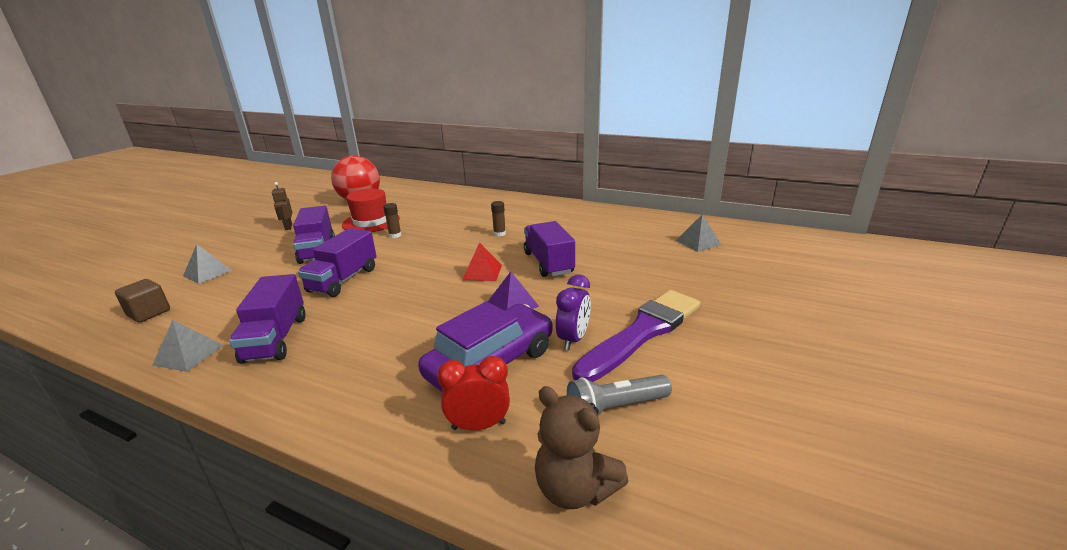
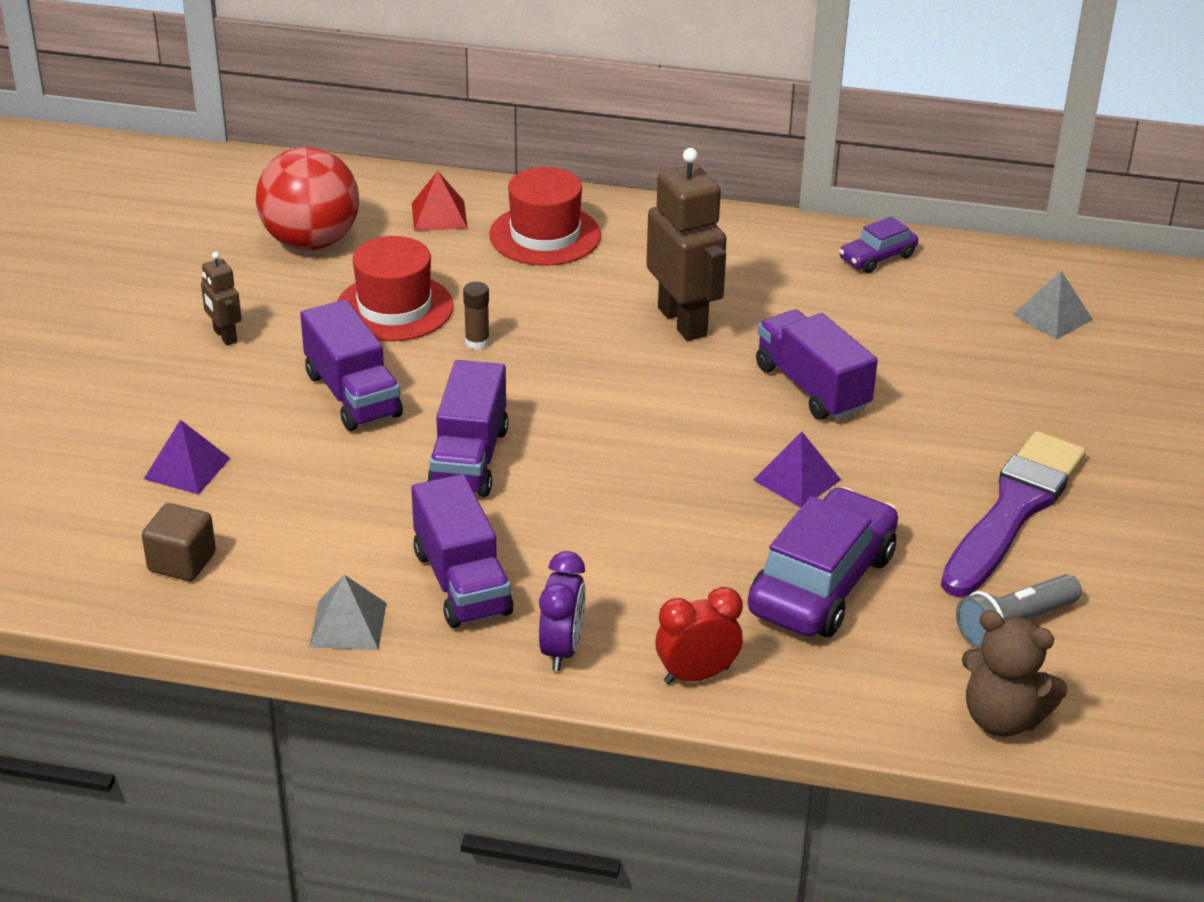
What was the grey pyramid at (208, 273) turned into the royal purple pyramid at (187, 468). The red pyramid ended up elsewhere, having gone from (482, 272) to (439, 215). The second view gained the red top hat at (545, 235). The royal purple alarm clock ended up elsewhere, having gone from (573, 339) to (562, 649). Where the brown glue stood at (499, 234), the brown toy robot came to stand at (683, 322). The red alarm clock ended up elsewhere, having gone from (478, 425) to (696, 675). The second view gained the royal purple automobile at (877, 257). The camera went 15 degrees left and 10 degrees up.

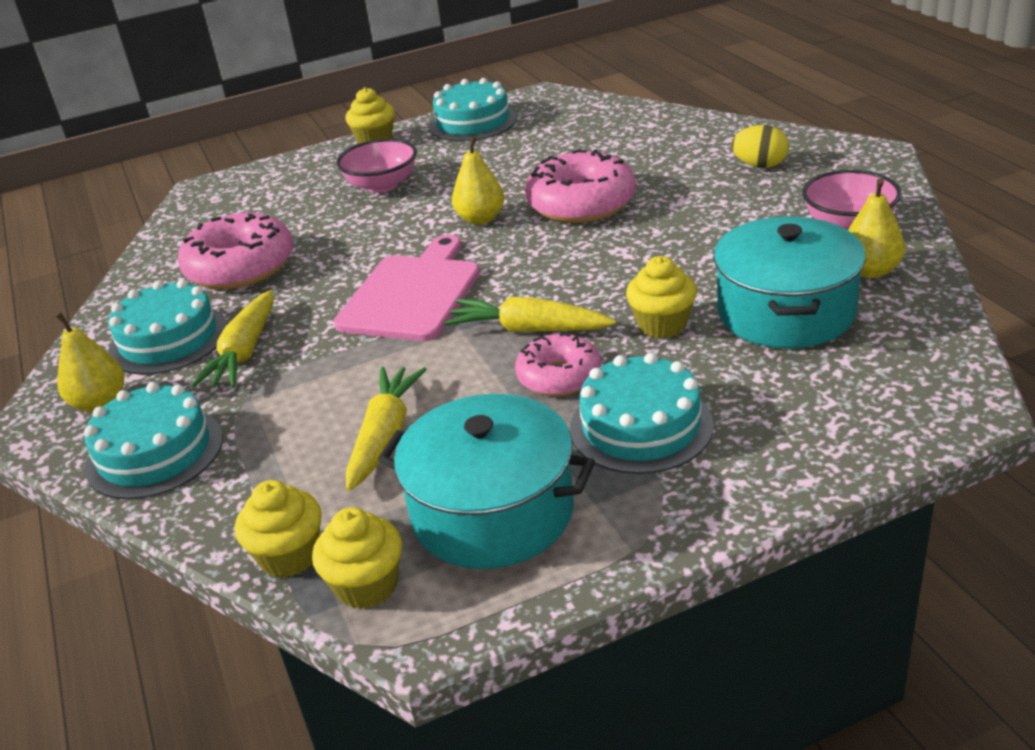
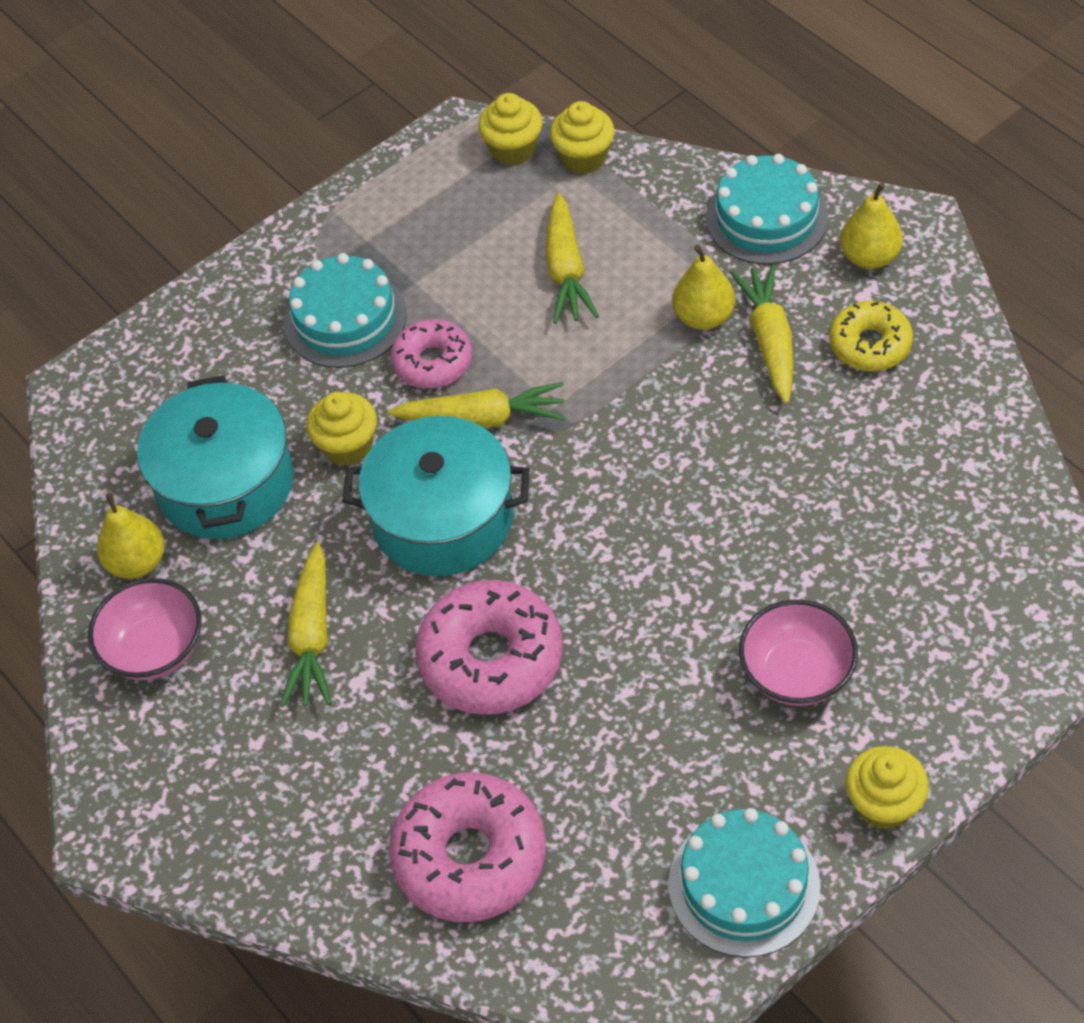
The second view gained the golden carrot at (312, 636). The aqua pot ended up elsewhere, having gone from (493, 512) to (442, 518). The pink glazed donut ended up elsewhere, having gone from (240, 267) to (470, 857). The golden pear ended up elsewhere, having gone from (480, 219) to (703, 317). Where the aqua layer cake stood at (168, 339), the golden glazed donut came to stand at (870, 345). The second view lost the pink chopping board at (412, 294). The second view lost the golden egg at (760, 165). The camera went 165 degrees right and 20 degrees up.

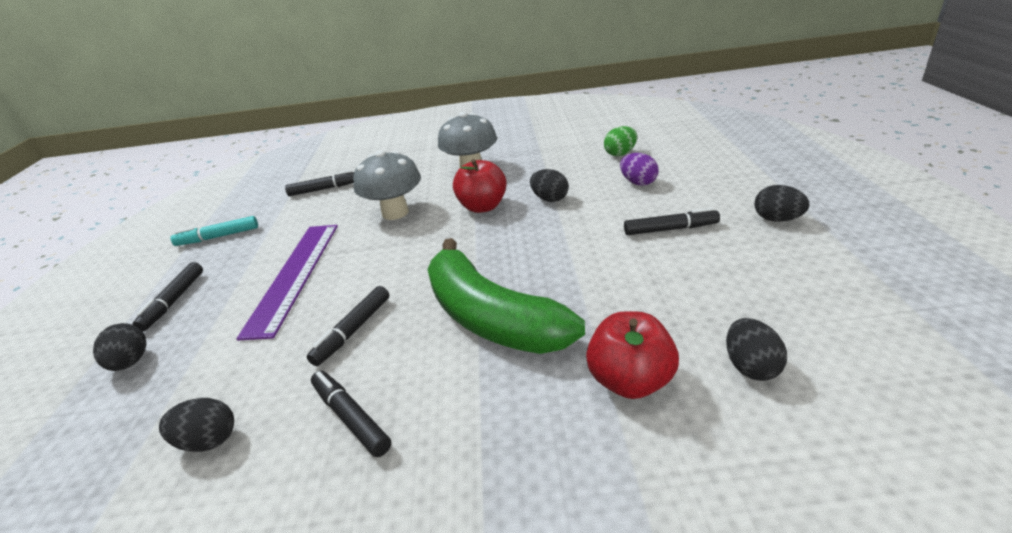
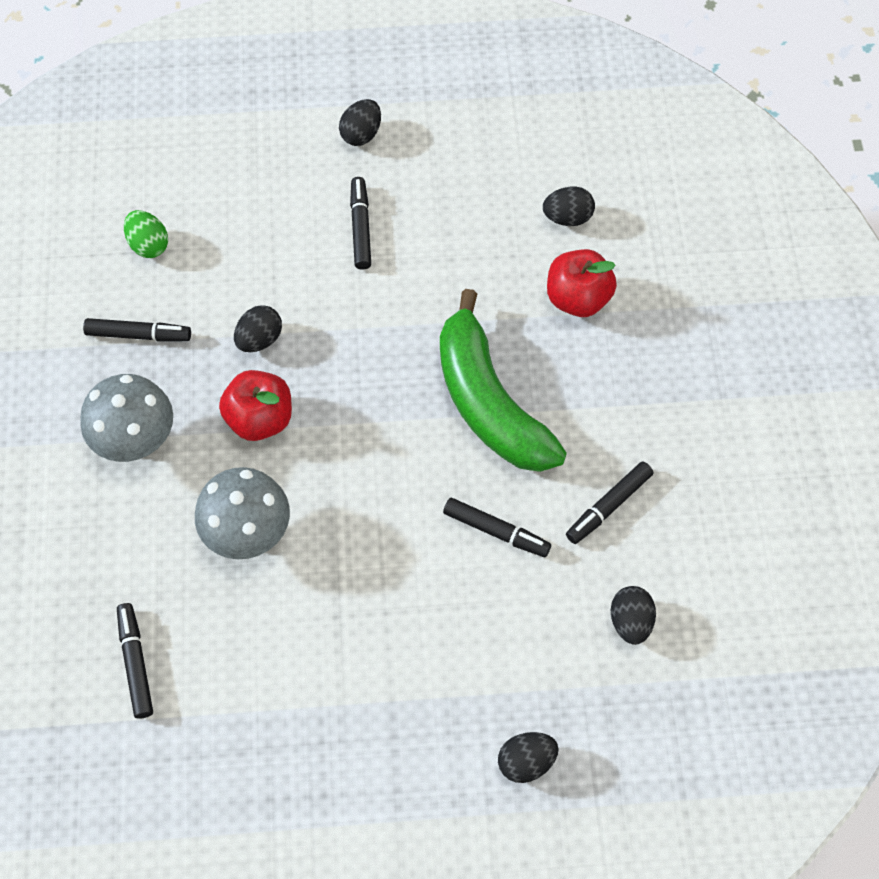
The black marker ended up elsewhere, having gone from (173, 301) to (138, 335). The leaf-green banana fruit at (490, 317) ended up facing another way, 105 degrees clockwise from before. The second view lost the aqua marker at (218, 237). The second view lost the royal purple straightedge at (294, 275). The second view lost the royal purple egg at (638, 182). The camera went 95 degrees left and 30 degrees up.

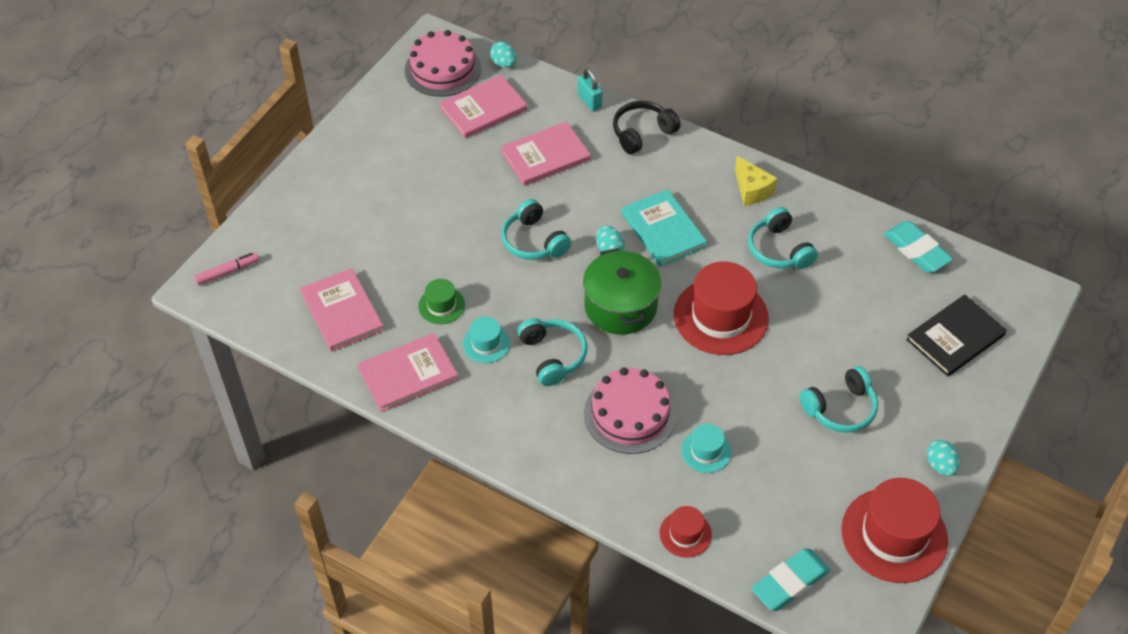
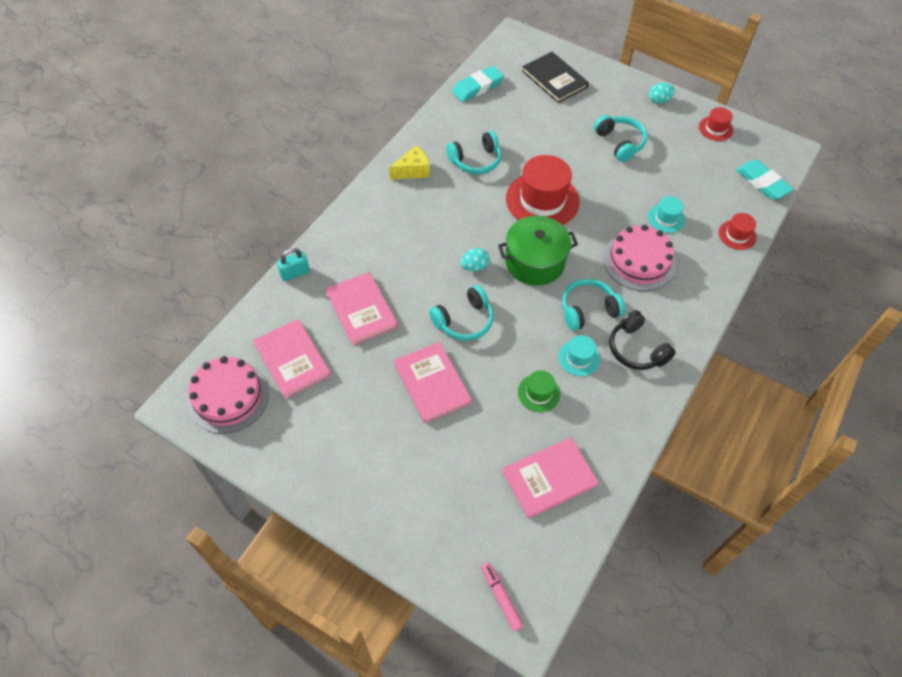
The pink hardback ended up elsewhere, having gone from (408, 374) to (432, 383). The black headset ended up elsewhere, having gone from (642, 133) to (636, 349). The size of the red top hat at (894, 535) changed by a factor of 0.50. The second view lost the aqua egg at (504, 64). The second view lost the aqua hardback at (663, 230). The camera went 90 degrees left and 5 degrees up.

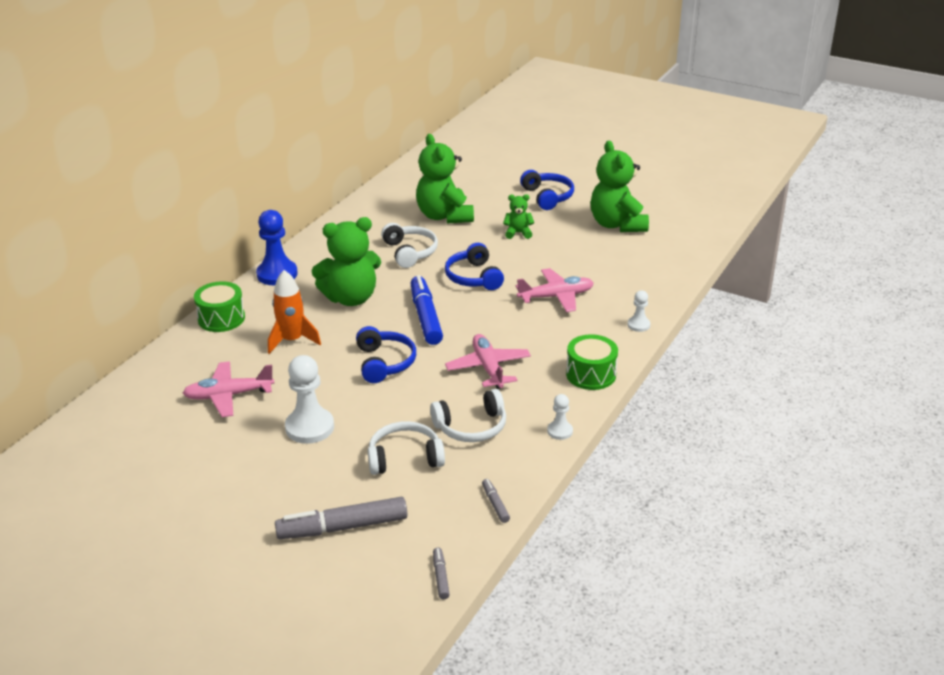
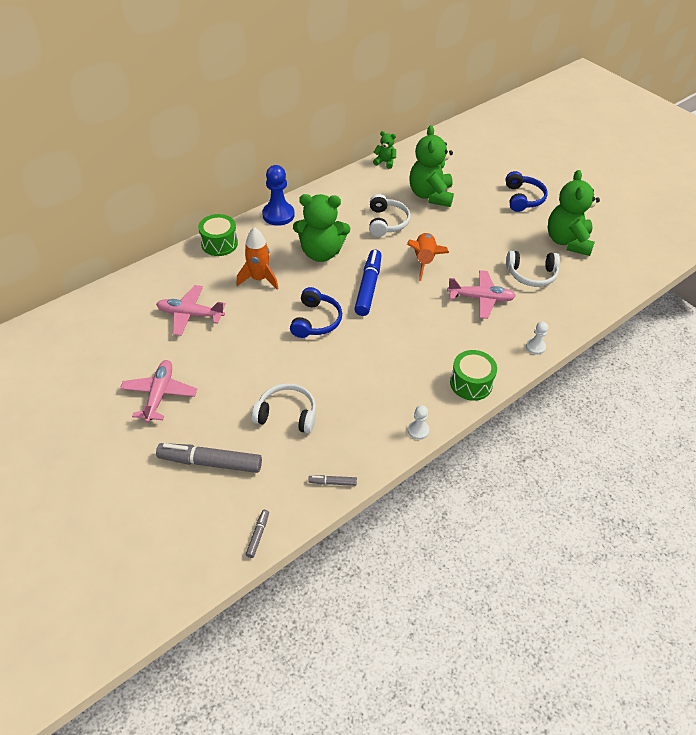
The pink aeroplane ended up elsewhere, having gone from (488, 368) to (159, 394). The grey marker at (495, 504) ended up facing another way, 90 degrees counterclockwise from before. The leaf-green teddy ended up elsewhere, having gone from (518, 233) to (385, 162). Where the blue headset stood at (474, 277), the bright orange spaceship came to stand at (424, 260). The snow-white headset ended up elsewhere, having gone from (471, 427) to (531, 274). The second view lost the snow-white chess pawn at (309, 427). The camera went 20 degrees right and 15 degrees up.

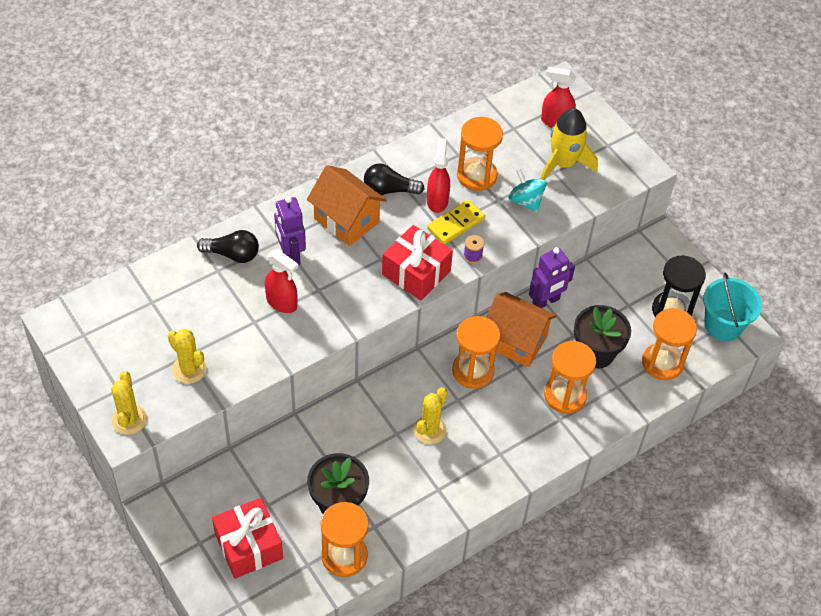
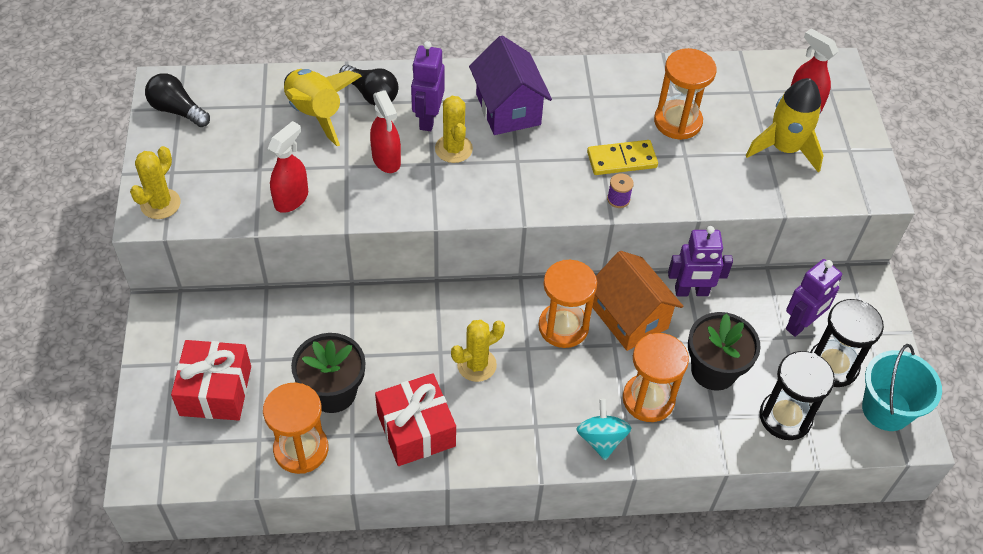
The black lightbulb ended up elsewhere, having gone from (389, 190) to (177, 110). The red spray cleaner ended up elsewhere, having gone from (437, 200) to (291, 199). The second view gained the golden spaceship at (316, 114). The red present ended up elsewhere, having gone from (416, 272) to (416, 429). The golden cactus ended up elsewhere, having gone from (189, 369) to (453, 149). What was the bright orange house at (346, 220) turned into the royal purple house at (508, 109). The aqua spinning top ended up elsewhere, having gone from (525, 201) to (601, 439). What was the bright orange hourglass at (662, 363) turned into the black hourglass at (785, 417). The second view gained the royal purple toy robot at (801, 324). The camera went 30 degrees right and 0 degrees up.

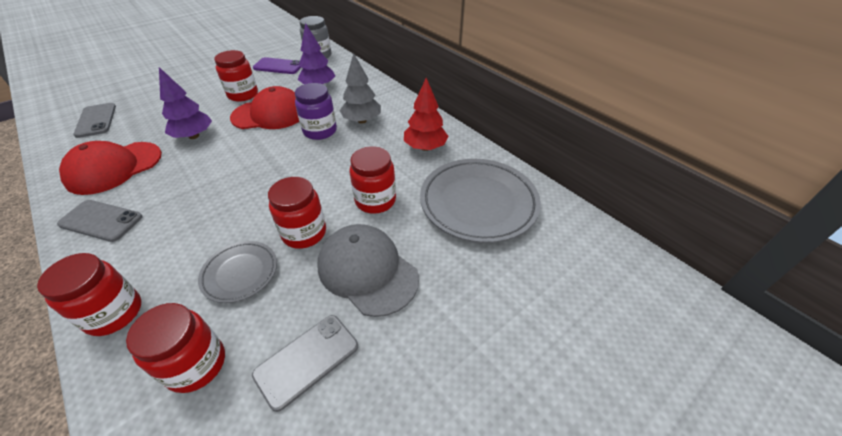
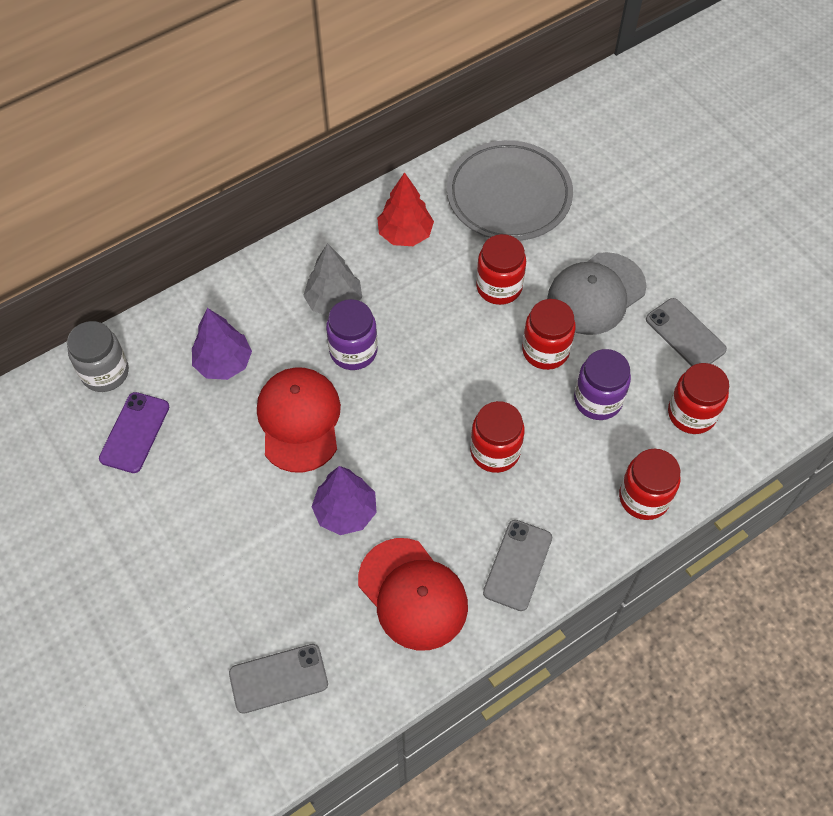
The red jar ended up elsewhere, having gone from (243, 94) to (495, 451). Where the grey plate stood at (240, 273), the royal purple jar came to stand at (597, 400). The camera went 85 degrees left and 15 degrees up.

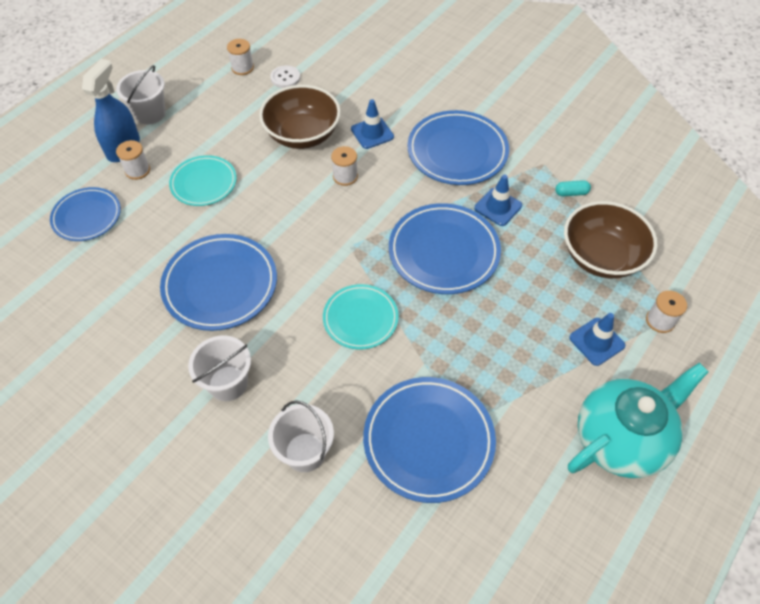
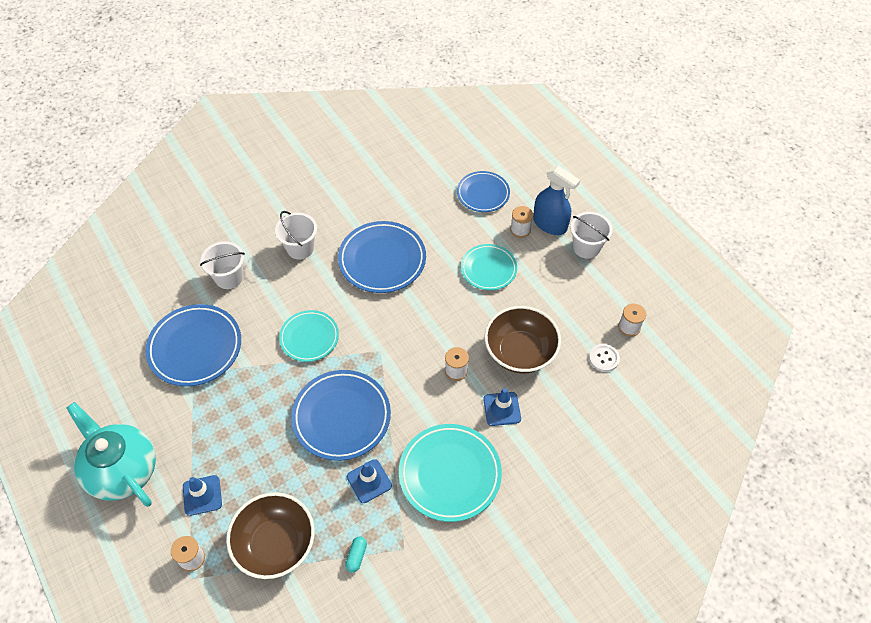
The aqua teapot at (621, 439) ended up facing another way, 150 degrees clockwise from before. What was the blue plate at (457, 152) turned into the aqua plate at (450, 474). The camera went 110 degrees right and 0 degrees up.

